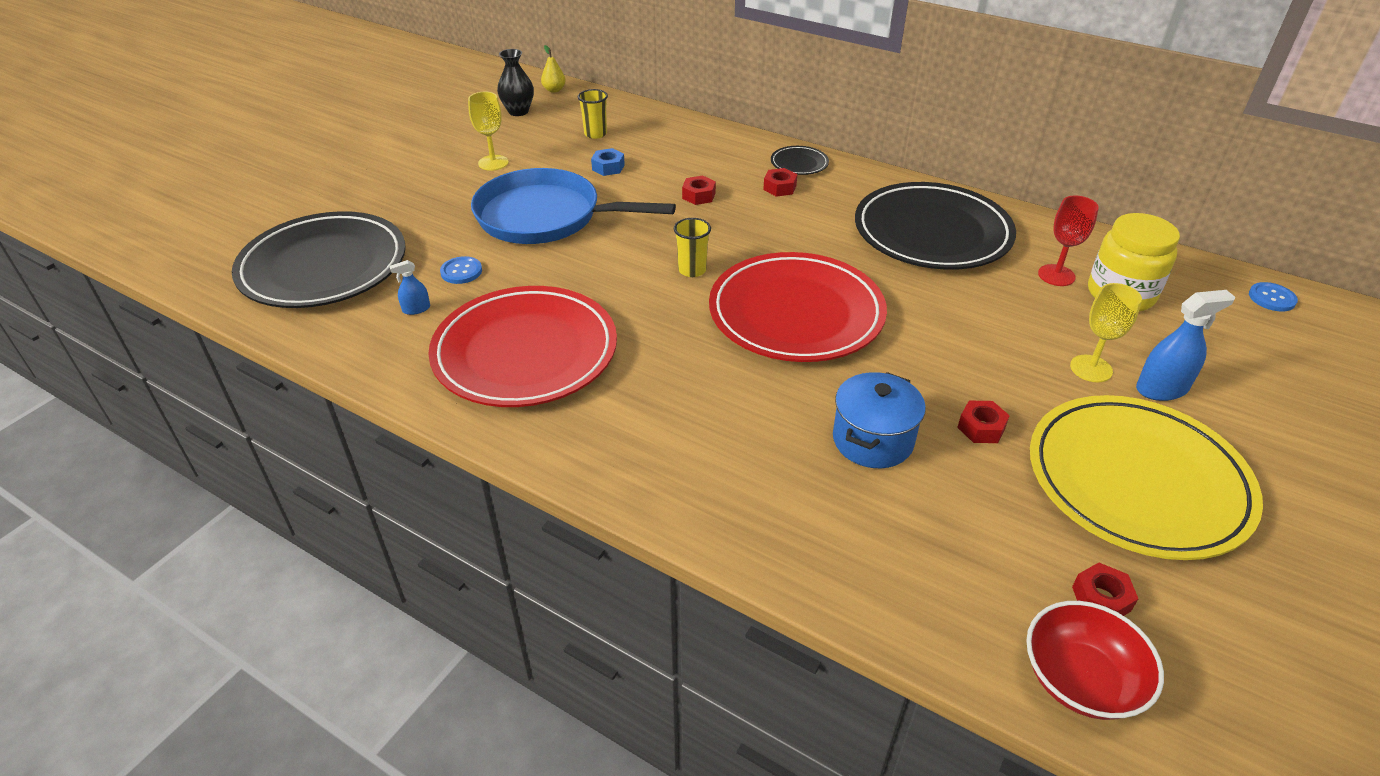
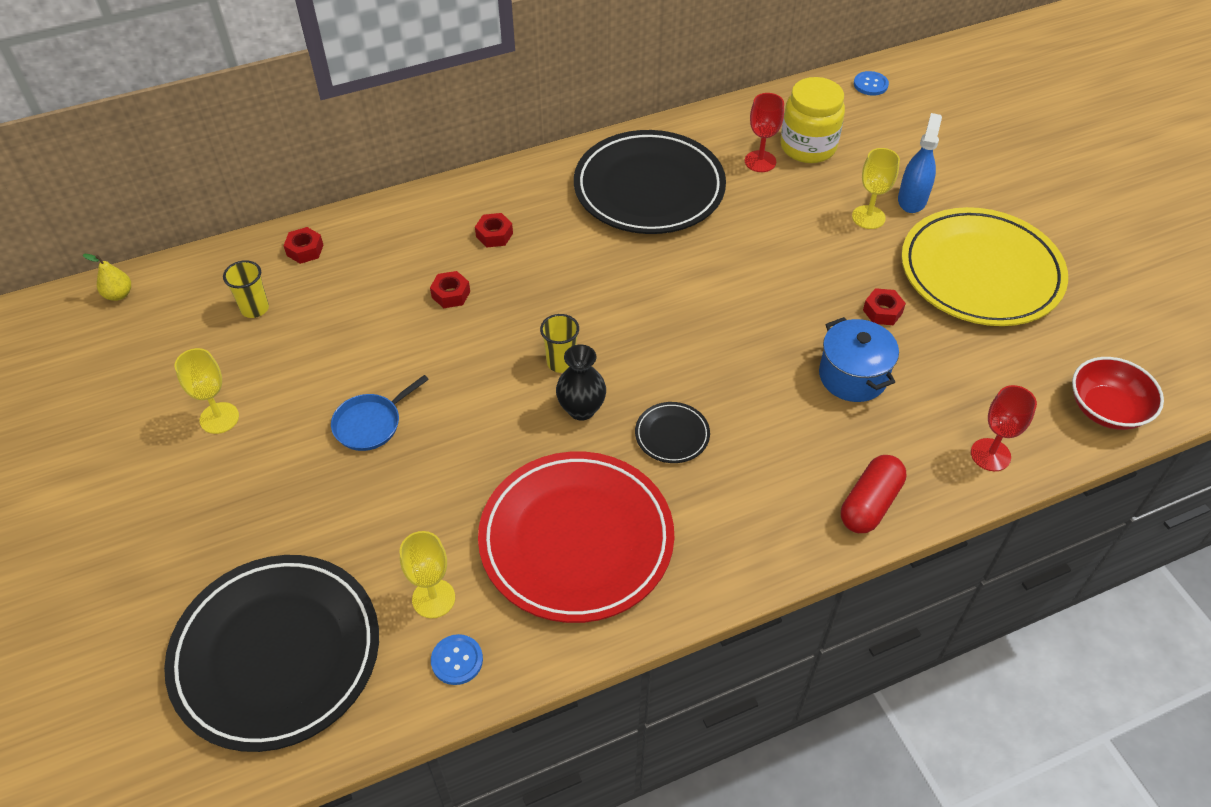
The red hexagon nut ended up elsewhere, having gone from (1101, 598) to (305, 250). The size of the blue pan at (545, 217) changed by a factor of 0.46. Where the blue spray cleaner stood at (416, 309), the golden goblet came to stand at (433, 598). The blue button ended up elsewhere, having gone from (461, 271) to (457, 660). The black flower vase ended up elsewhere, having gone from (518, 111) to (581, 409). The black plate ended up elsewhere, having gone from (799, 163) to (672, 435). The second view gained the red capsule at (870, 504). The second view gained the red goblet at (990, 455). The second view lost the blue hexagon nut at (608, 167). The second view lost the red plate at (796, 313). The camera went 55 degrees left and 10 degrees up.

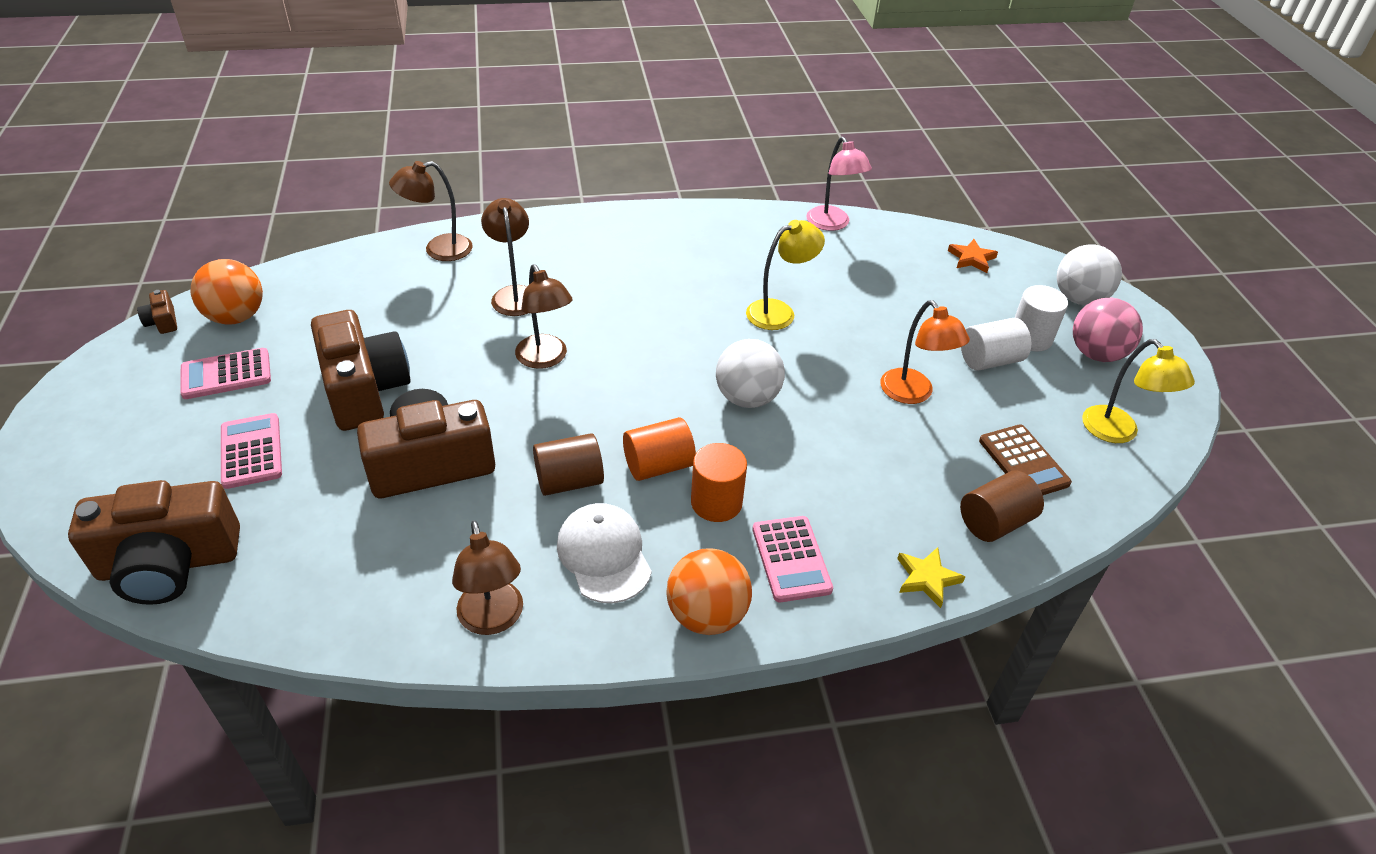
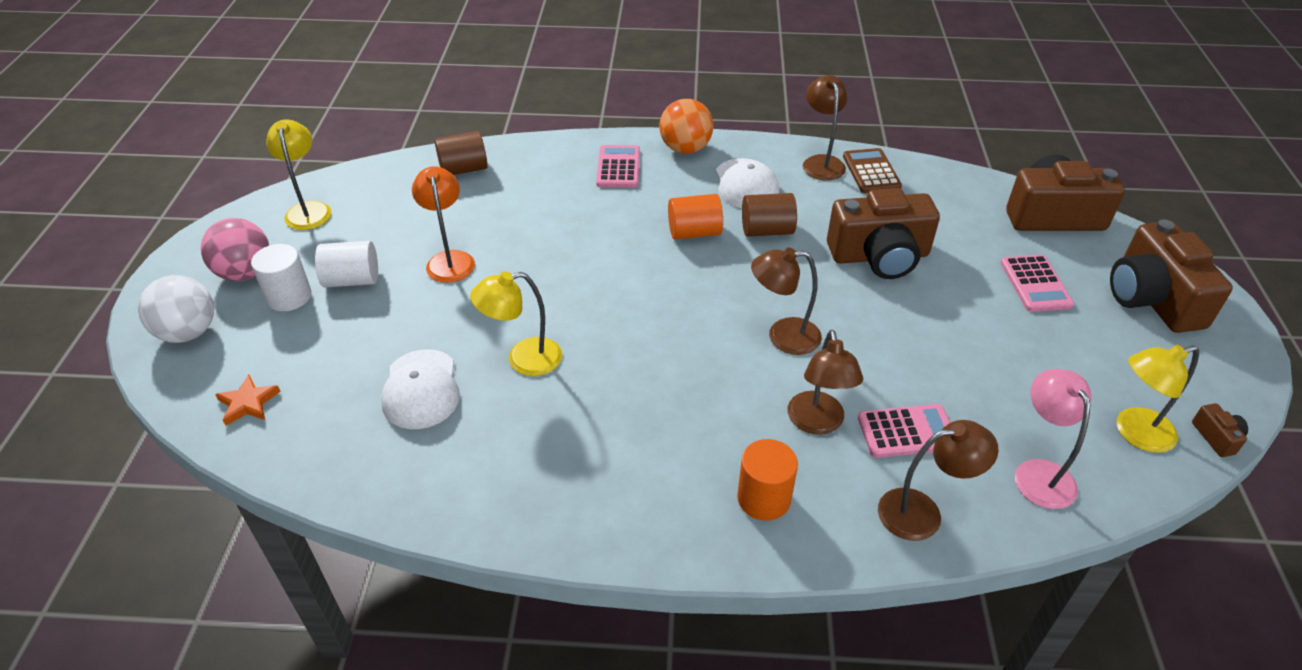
The second view gained the snow-white peaked cap at (421, 389). The bright orange cylinder shape ended up elsewhere, having gone from (716, 502) to (764, 498). The brown lamp at (545, 359) ended up facing another way, 75 degrees counterclockwise from before. The brown adding machine ended up elsewhere, having gone from (1023, 462) to (871, 172). The pink adding machine ended up elsewhere, having gone from (226, 374) to (907, 432). The pink lamp ended up elsewhere, having gone from (832, 224) to (1039, 473). The brown compact camera ended up elsewhere, having gone from (364, 390) to (1152, 299). Where the bright orange sphere stood at (236, 317), the golden lamp came to stand at (1134, 433). The second view lost the snow-white sphere at (747, 398). The second view lost the golden five-pointed star at (927, 578). The camera went 165 degrees left and 0 degrees up.

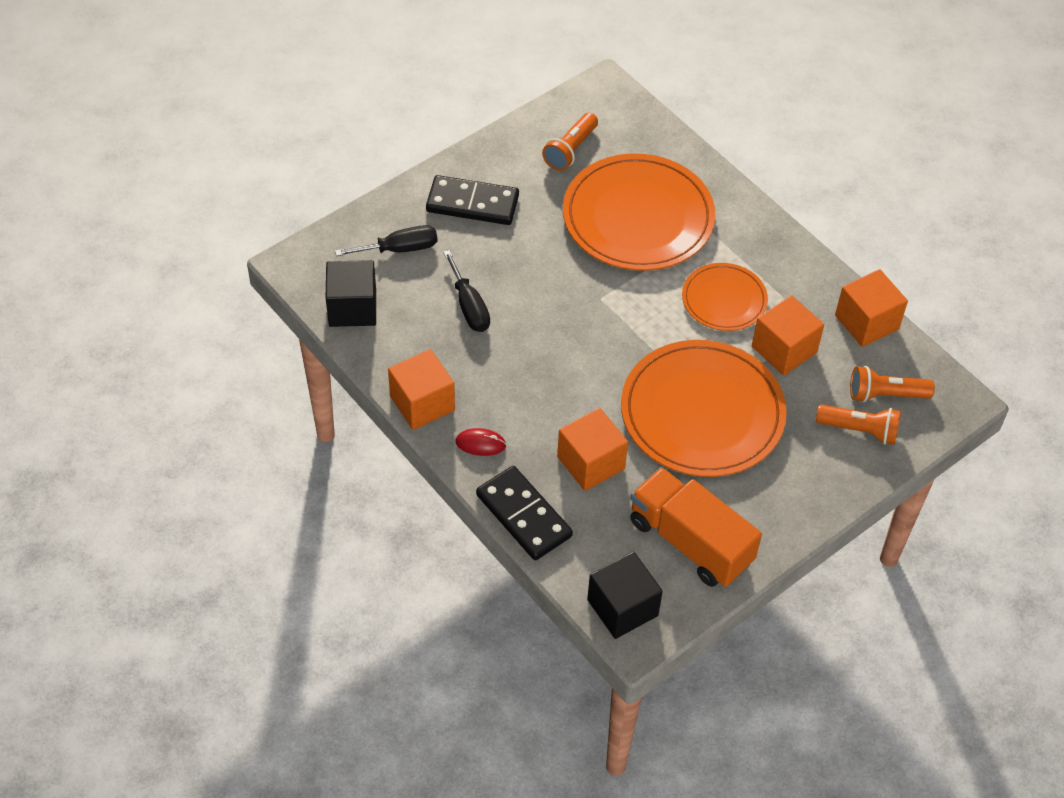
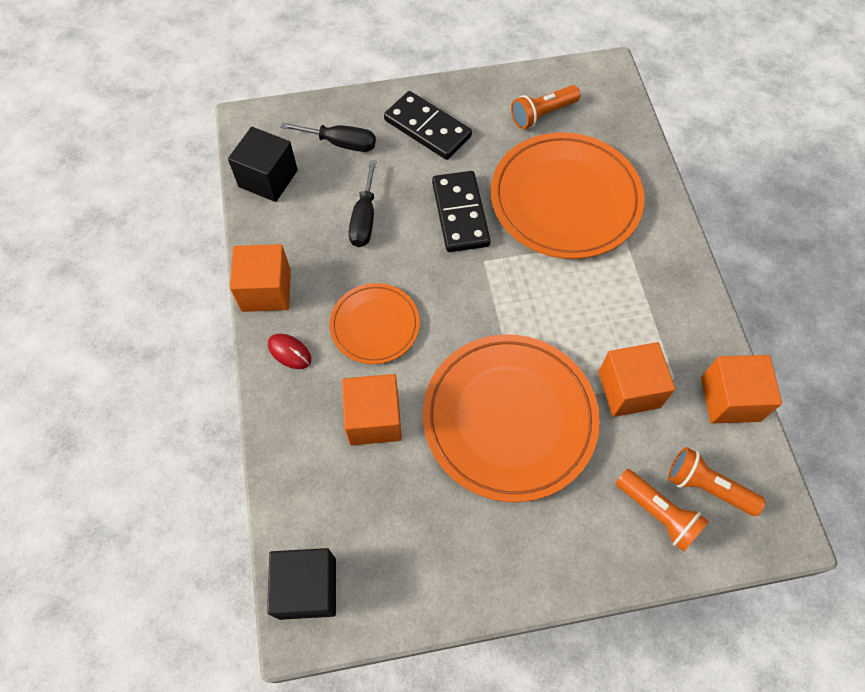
The bright orange plate ended up elsewhere, having gone from (724, 300) to (375, 325). The black domino ended up elsewhere, having gone from (523, 515) to (460, 214). The second view lost the bright orange toy truck at (690, 542). The camera went 30 degrees right and 10 degrees up.

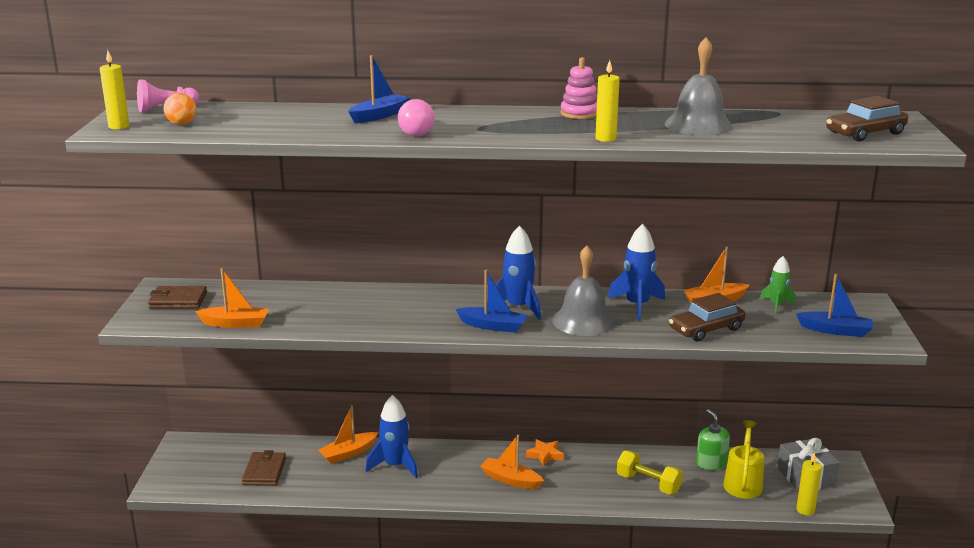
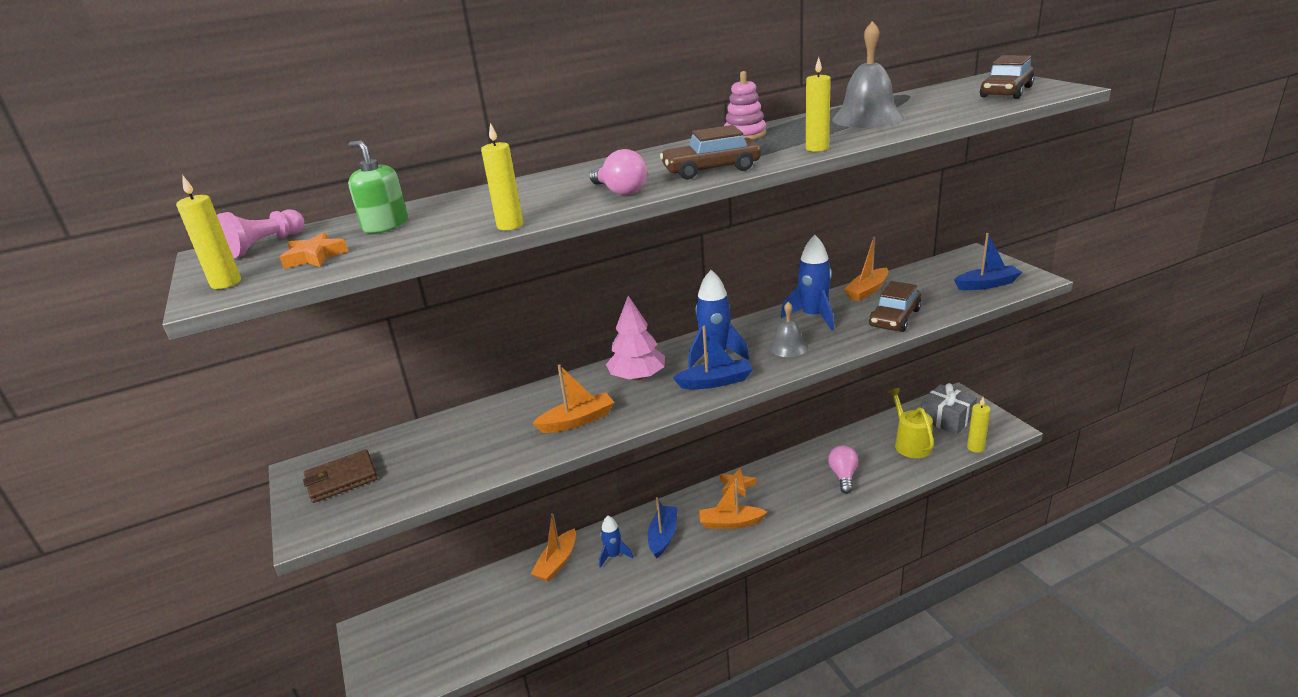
Where the bright orange sphere stood at (181, 124), the bright orange five-pointed star came to stand at (315, 256). The leaf-green pump bottle ended up elsewhere, having gone from (711, 463) to (385, 226). The second view gained the golden wax candle at (510, 226). The bright orange sailboat ended up elsewhere, having gone from (235, 323) to (577, 421). The size of the blue spaceship at (395, 466) changed by a factor of 0.61. The second view gained the pink tree at (637, 377). The blue sailboat ended up elsewhere, having gone from (379, 115) to (663, 536). The second view gained the brown automobile at (711, 169). The size of the grey school bell at (583, 321) changed by a factor of 0.60. Where the golden free weight stood at (648, 484), the pink lightbulb came to stand at (843, 476). The second view lost the brown wallet at (264, 471). The second view lost the leaf-green spaceship at (776, 305). The camera went 25 degrees left and 5 degrees up.

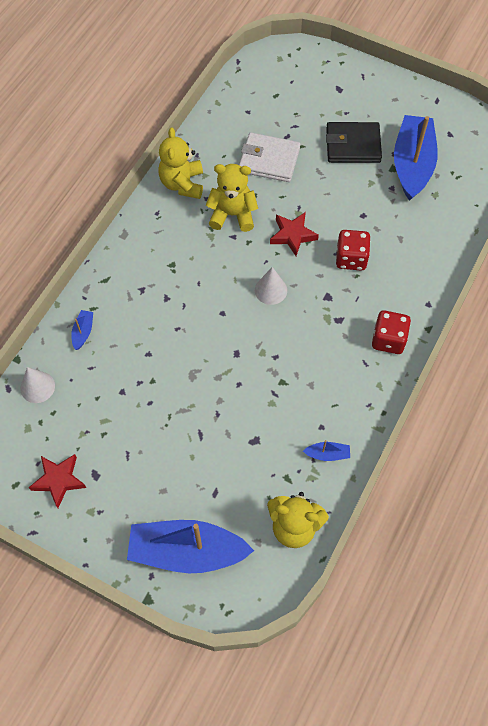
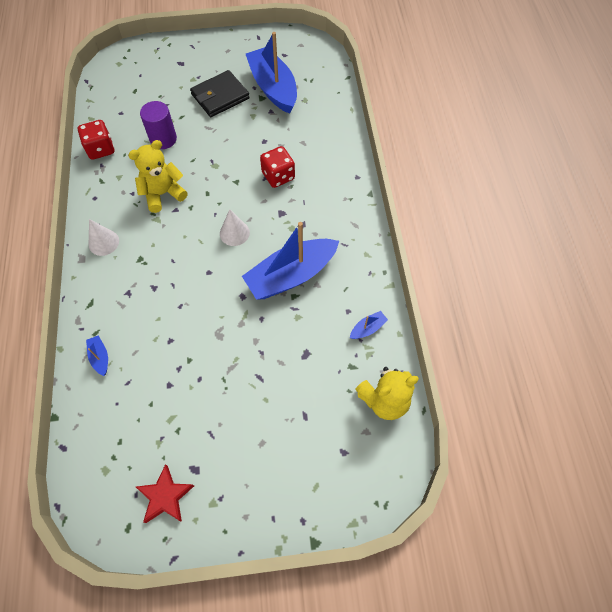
The red die ended up elsewhere, having gone from (388, 340) to (101, 149). The snow-white cone ended up elsewhere, having gone from (37, 387) to (103, 242). Where the snow-white wallet stood at (269, 160), the royal purple cylinder shape came to stand at (163, 139). The blue sailboat ended up elsewhere, having gone from (187, 551) to (291, 275). The second view lost the golden teddy at (182, 184). The second view lost the red five-pointed star at (293, 235). The camera went 35 degrees left and 0 degrees up.

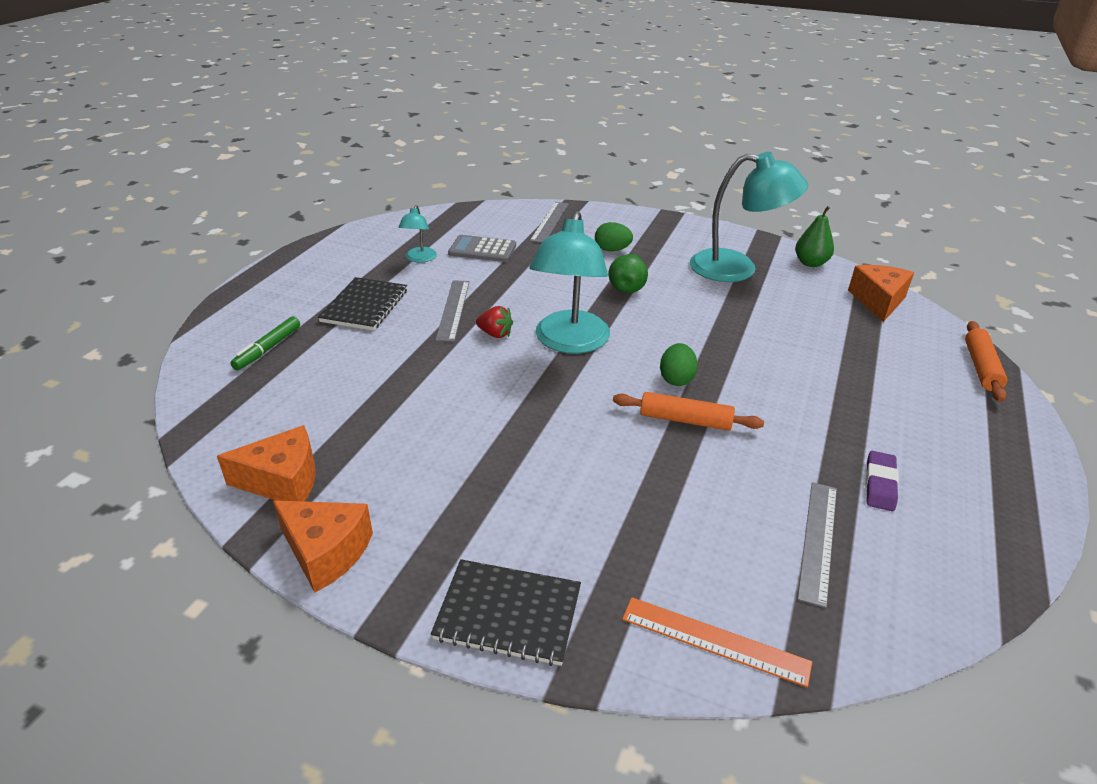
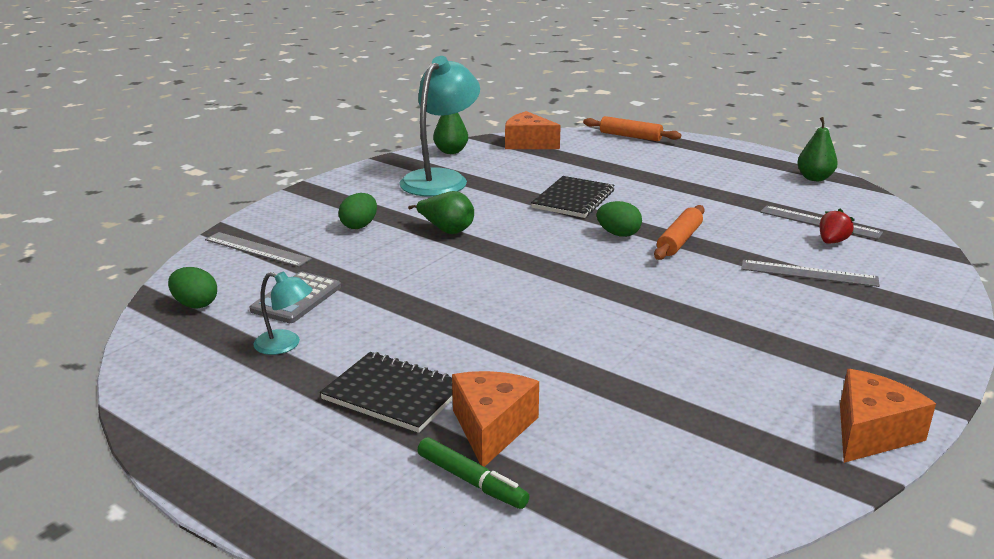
The second view gained the leaf-green egg at (195, 304). The bright orange cheese ended up elsewhere, having gone from (283, 481) to (492, 428). The black exercise book ended up elsewhere, having gone from (508, 614) to (573, 199). The grey straightedge ended up elsewhere, having gone from (453, 309) to (809, 273). The second view gained the leaf-green pear at (814, 178). The red berry ended up elsewhere, having gone from (495, 334) to (832, 242). The second view lost the aqua lamp at (569, 342). The second view lost the bright orange straightedge at (714, 640). The second view lost the royal purple gum eraser at (880, 484). The camera went 75 degrees left and 10 degrees down.

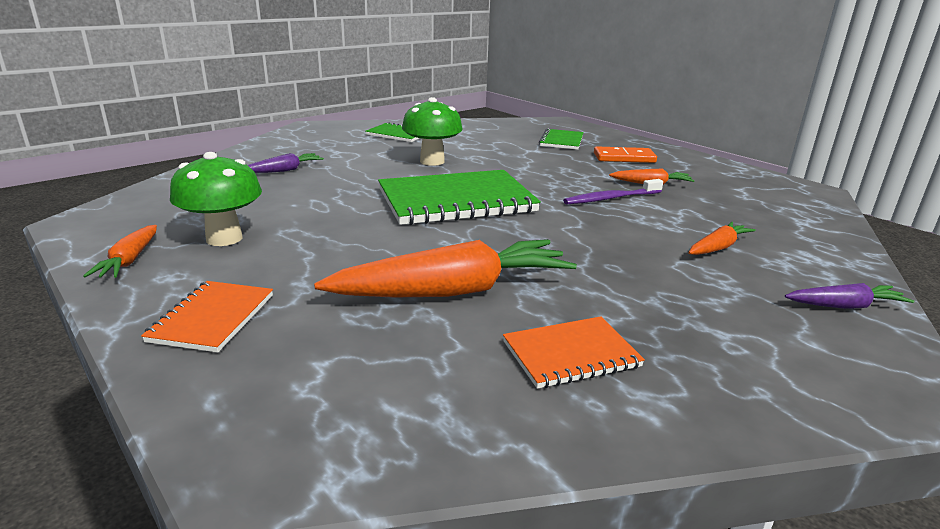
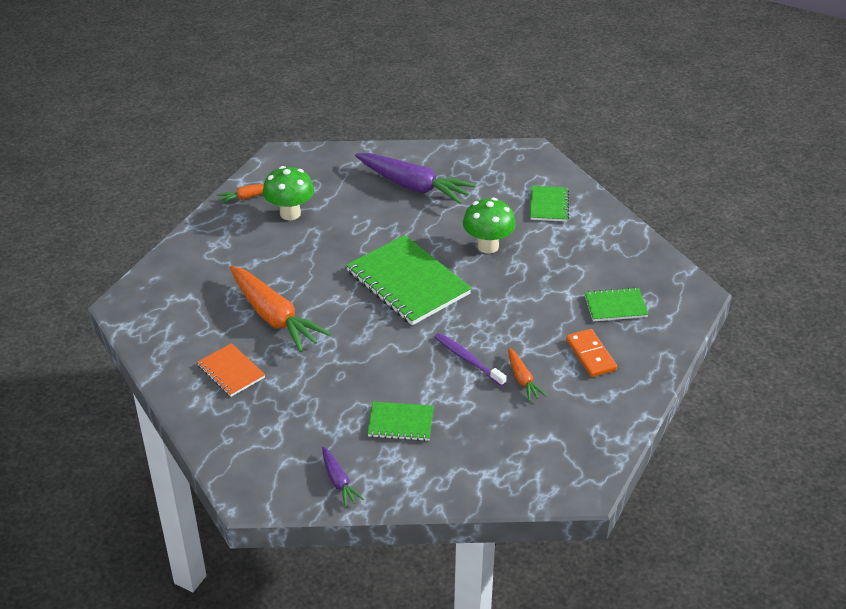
The size of the royal purple carrot at (284, 170) changed by a factor of 2.06. Where the bright orange carrot stood at (717, 247), the leaf-green exercise book came to stand at (400, 423). The second view lost the bright orange exercise book at (212, 318). The camera went 70 degrees right and 15 degrees up.

